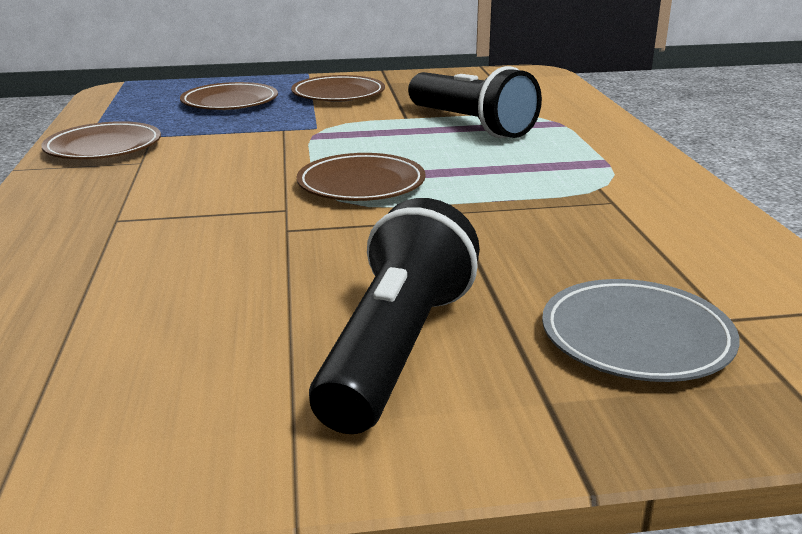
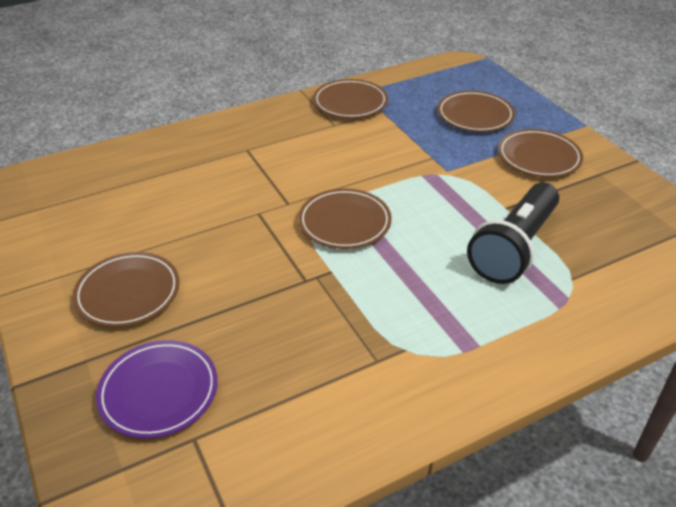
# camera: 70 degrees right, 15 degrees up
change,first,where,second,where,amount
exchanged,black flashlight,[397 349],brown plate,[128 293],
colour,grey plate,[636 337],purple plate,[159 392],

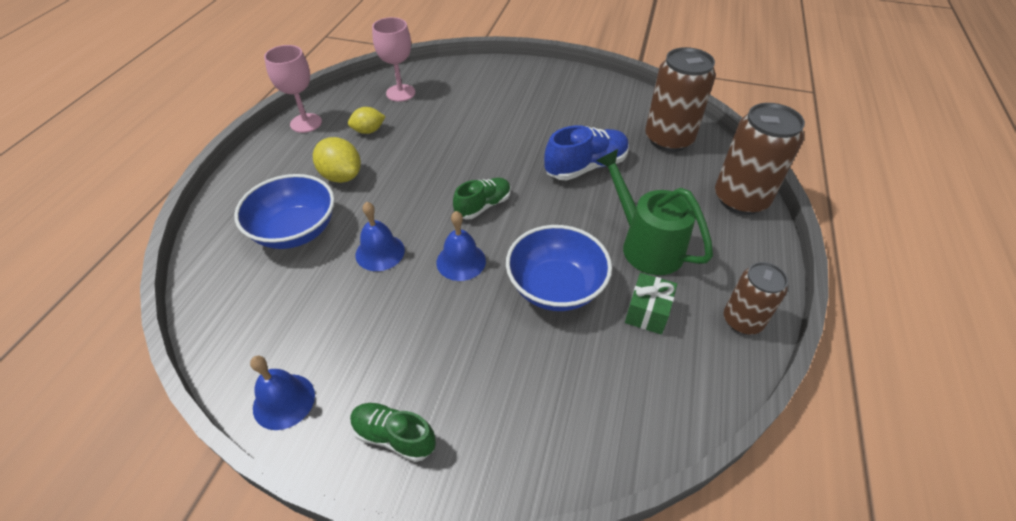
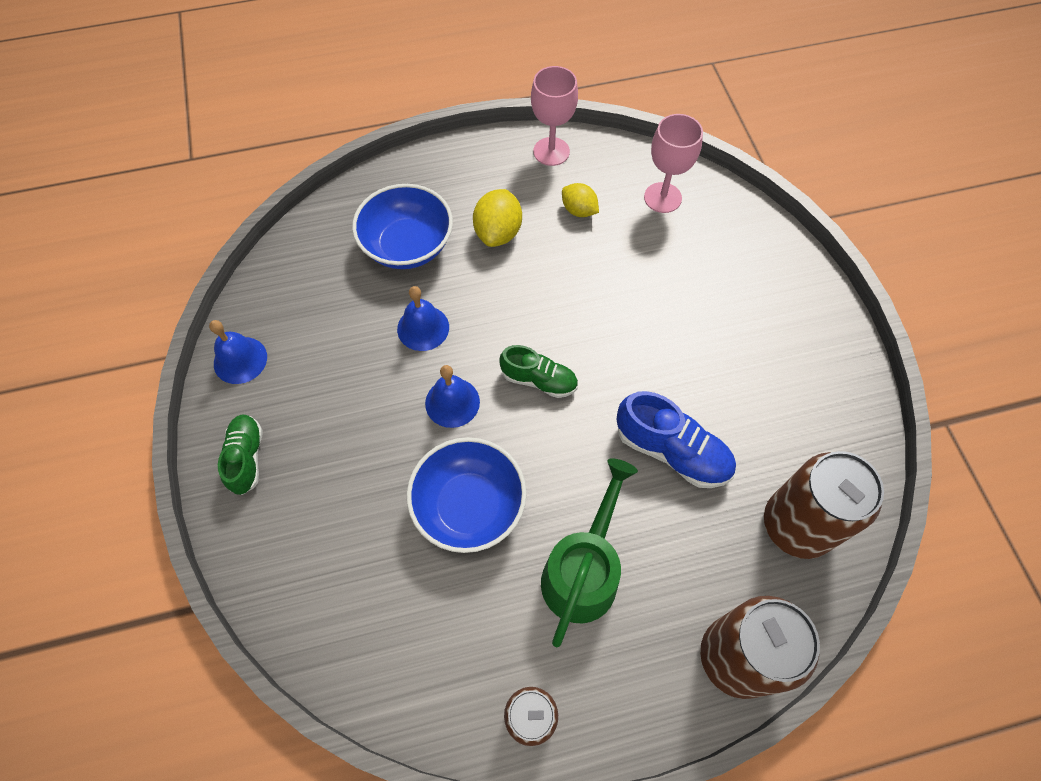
# camera: 60 degrees right, 15 degrees up
change,first,where,second,where,amount
missing,green gift,[647 312],,,

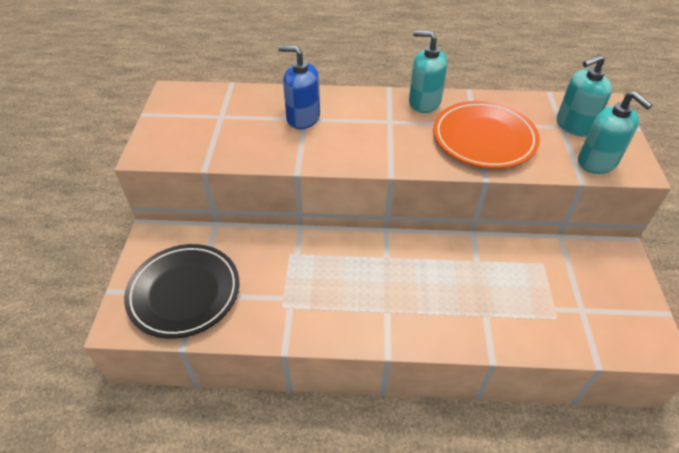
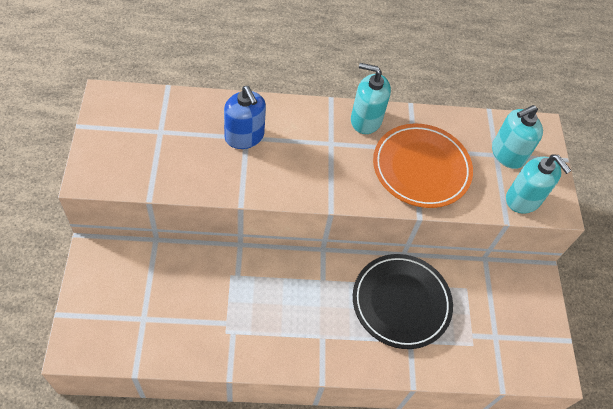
# camera: 10 degrees left, 10 degrees up
change,first,where,second,where,amount
relocated,black plate,[184 293],,[401 302],
spun,blue soap dispenser,[303 118],,[244 136],135 degrees counterclockwise

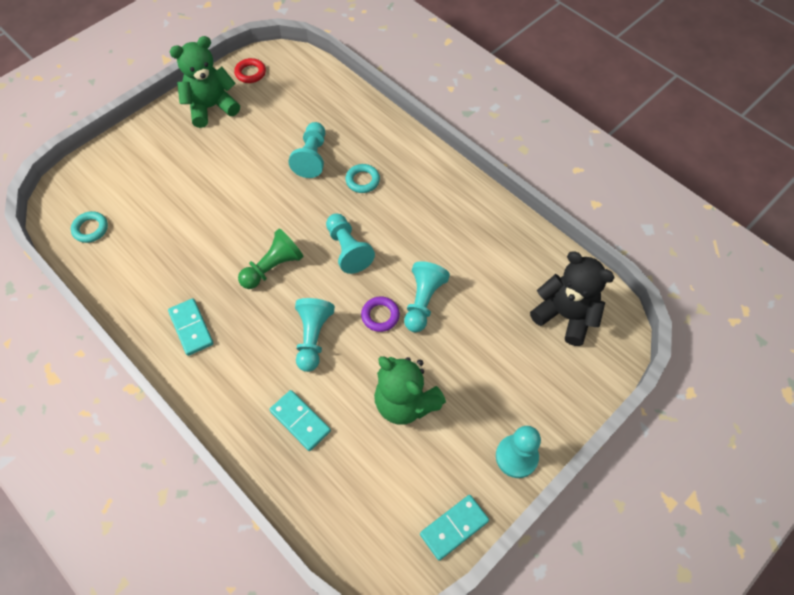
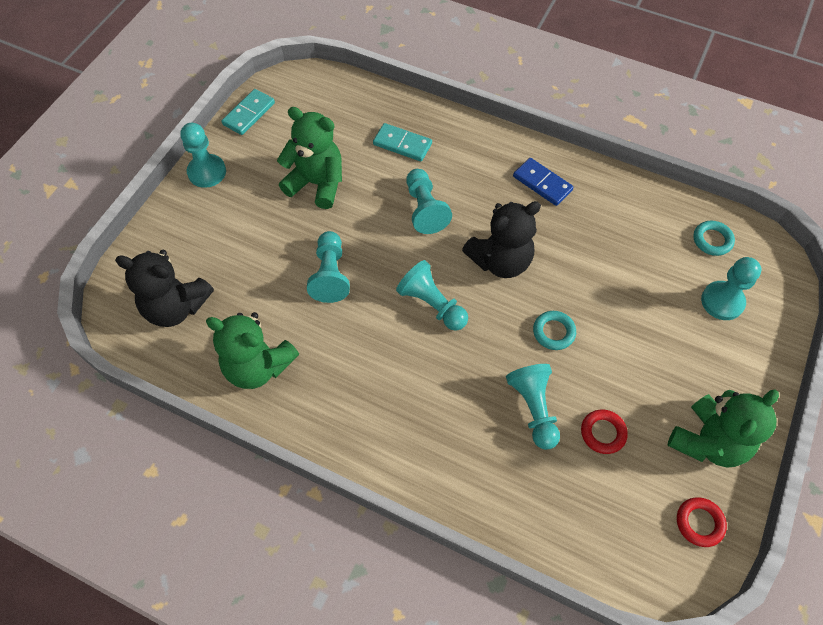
# camera: 160 degrees right, 0 degrees up
change,first,where,second,where,amount
missing,purple ring,[380 315],,,
appeared,,,green teddy bear,[258 366],
appeared,,,red ring,[603 433],
appeared,,,turquoise pawn,[722 301],
relocated,turquoise ring,[362 180],,[553 332],
exchanged,green pawn,[273 267],black teddy bear,[500 261],
colour,turquoise domino,[191 328],blue domino,[542 183],

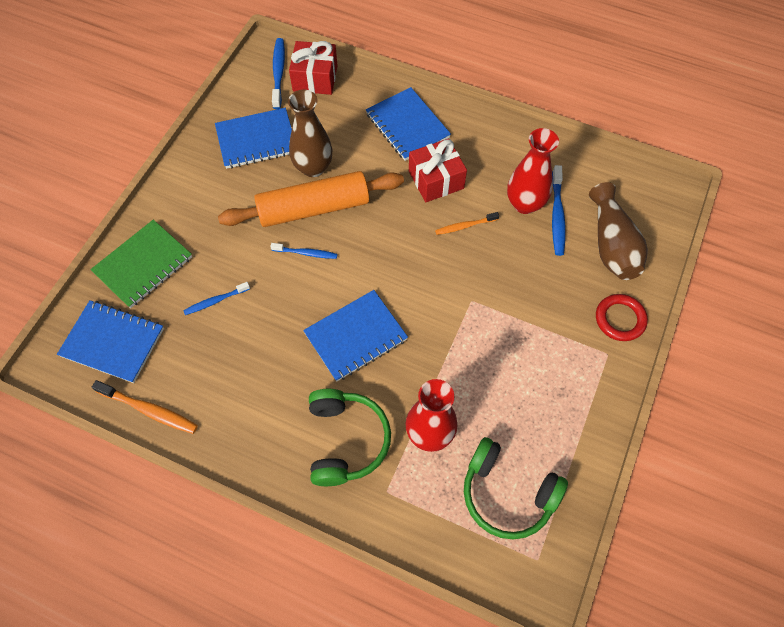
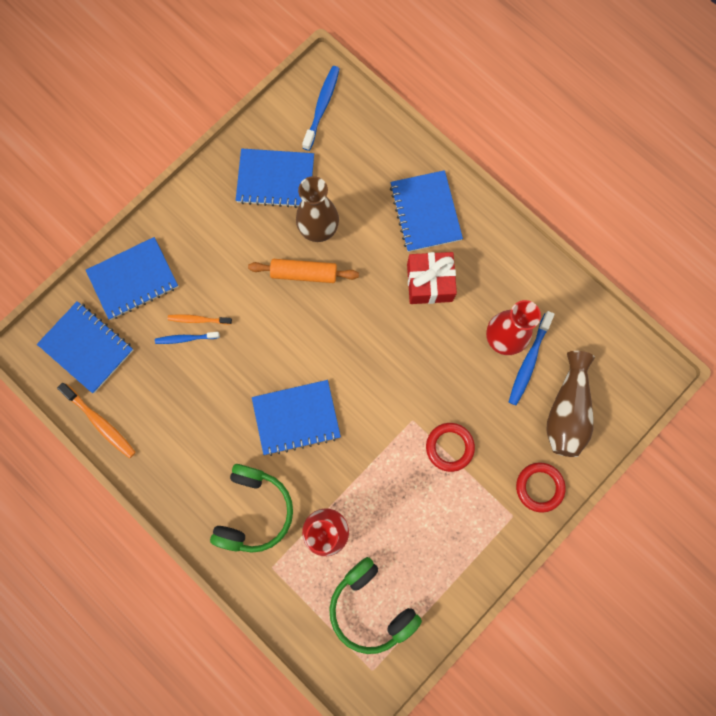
# camera: 20 degrees right, 15 degrees up
change,first,where,second,where,amount
missing,blue toothbrush,[306 253],,,
missing,red gift,[315 78],,,
appeared,,,red ring,[449 447],
relocated,orange toothbrush,[465 226],,[198 320],
colour,green notebook,[143 265],blue notebook,[133 279],
size,orange rolling pin,[313 208],,[304 273],x0.60

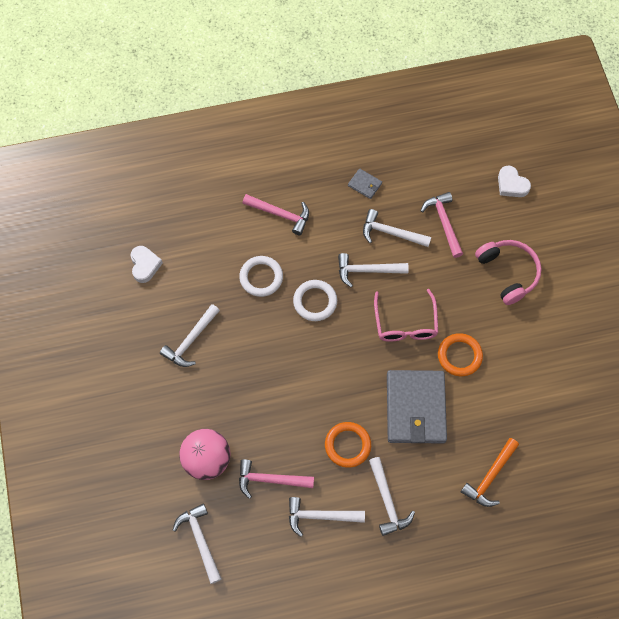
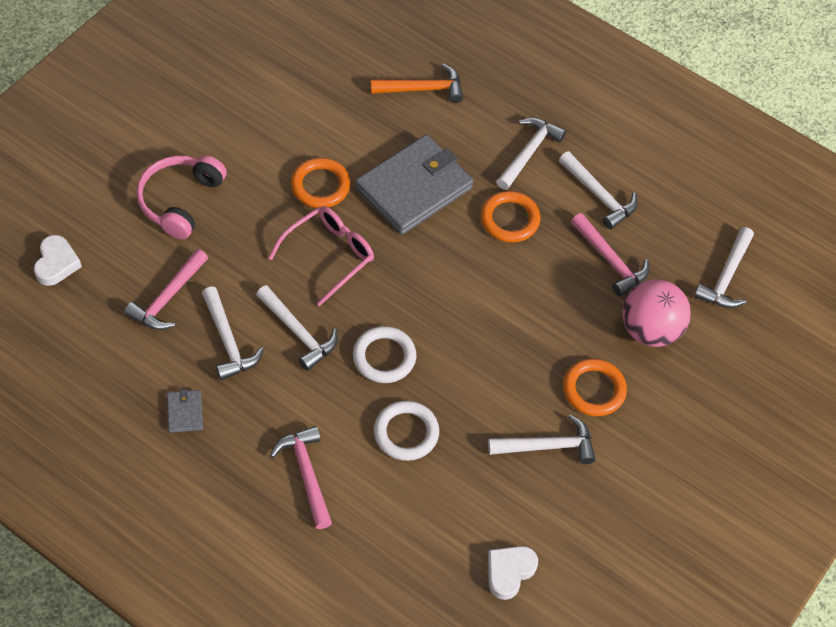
# camera: 135 degrees left, 10 degrees down
change,first,where,second,where,amount
appeared,,,orange ring,[594 390],

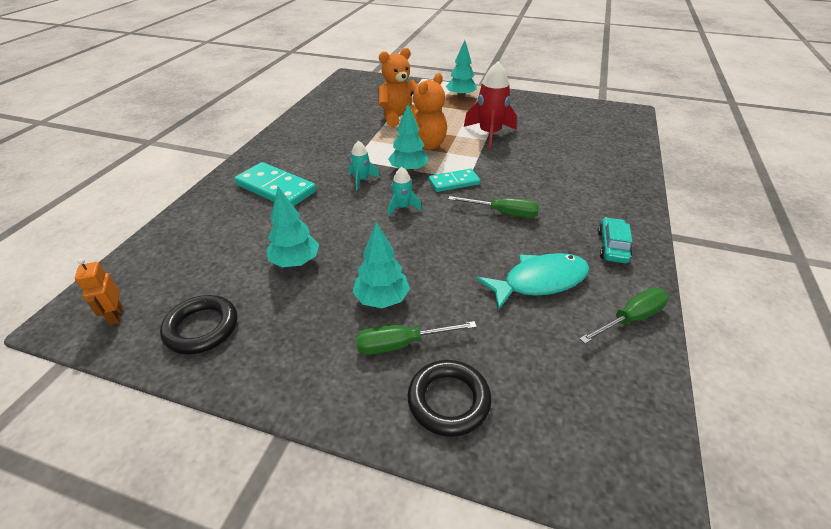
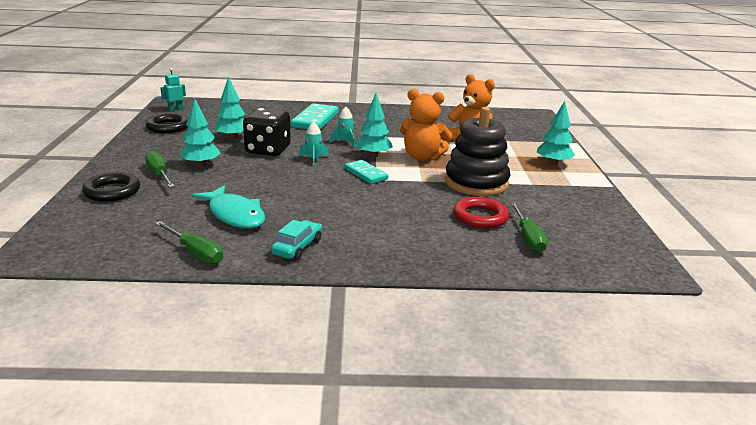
# camera: 70 degrees right, 15 degrees down
change,first,where,second,where,amount
appeared,,,black dice,[268 150],
appeared,,,red ring,[480 217],
relocated,green screwdriver,[503 213],,[528 238],
exchanged,red rocket,[489 134],black stacking toy,[476 182],
colour,orange robot,[116 315],turquoise robot,[175 109],
spun,turquoise car,[612 246],,[297 247],60 degrees counterclockwise

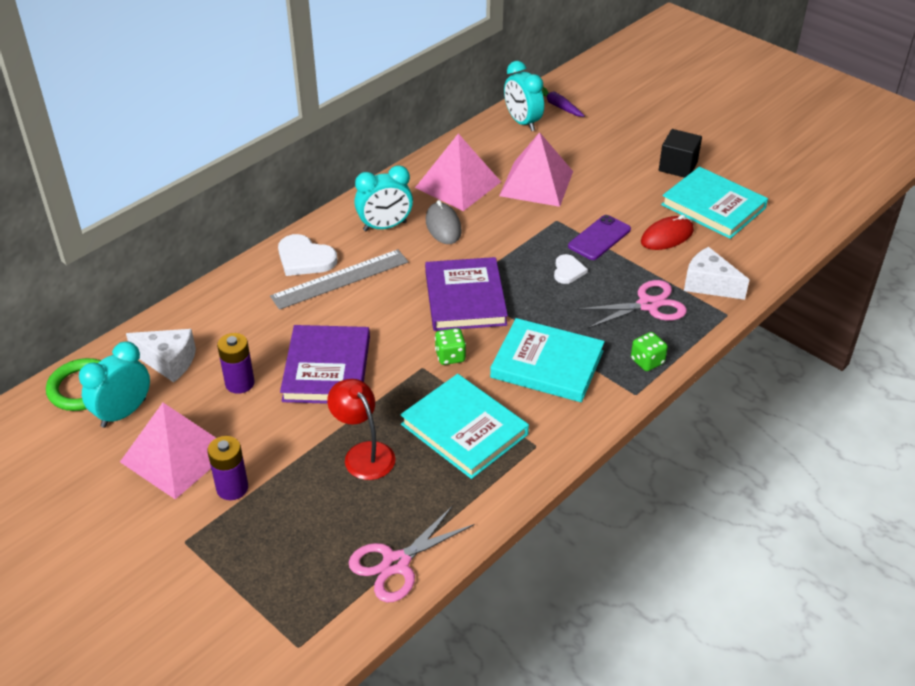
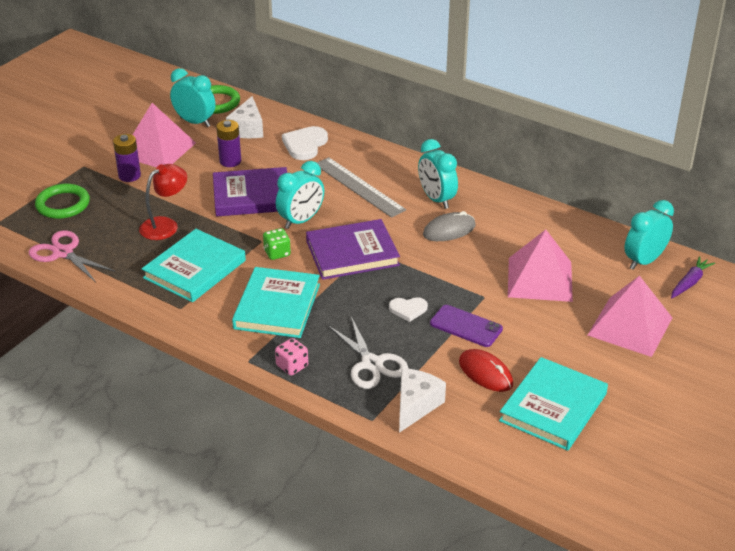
# camera: 80 degrees right, 5 degrees down
change,first,where,second,where,amount
missing,black cube,[678 166],,,
appeared,,,green ring,[63 204],
appeared,,,turquoise clock,[301 220],
relocated,white heart,[305 258],,[305 145],
relocated,pink pyramid,[458 184],,[630 326],
colour,pink scissors,[648 305],white scissors,[372 364],
colour,green dice,[647 361],pink dice,[292 366],

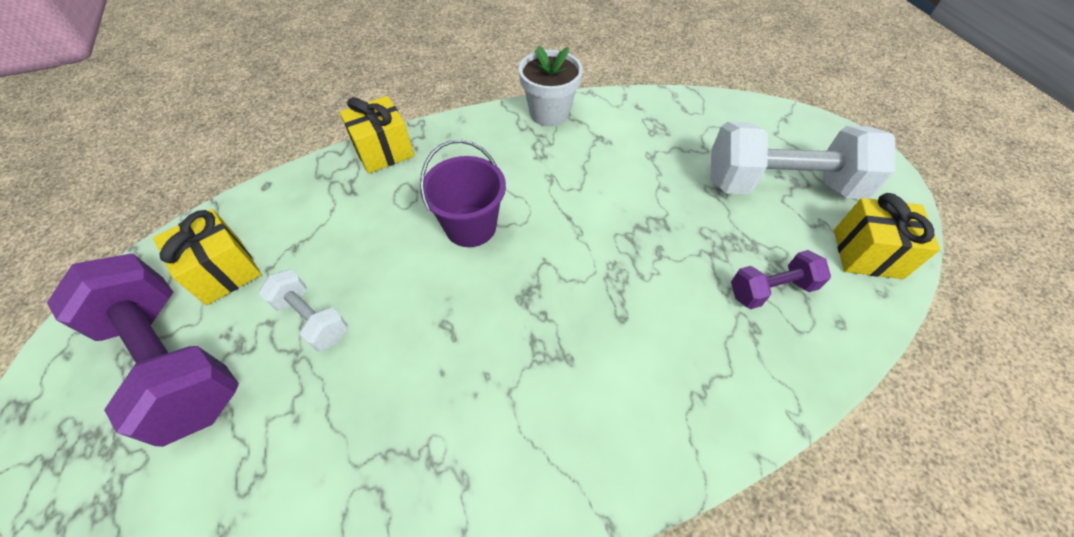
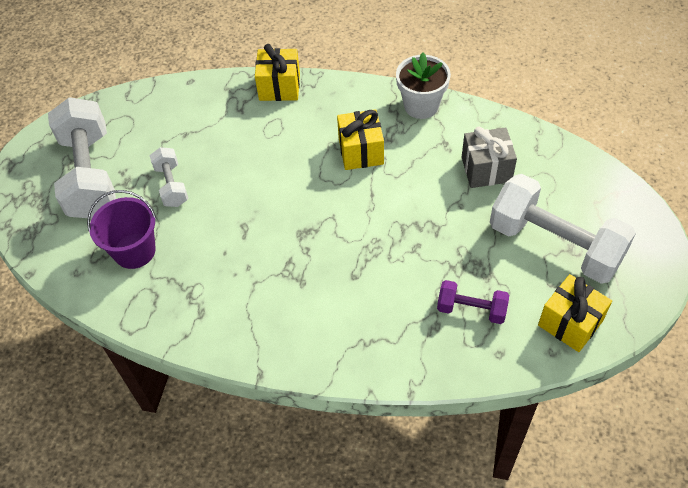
# camera: 35 degrees right, 0 degrees up
change,first,where,second,where,amount
appeared,,,grey gift,[486 169],
relocated,yellow gift,[224 271],,[361 151],
relocated,purple bucket,[471 226],,[134 251],
colour,purple dumbbell,[173 362],white dumbbell,[89 175],

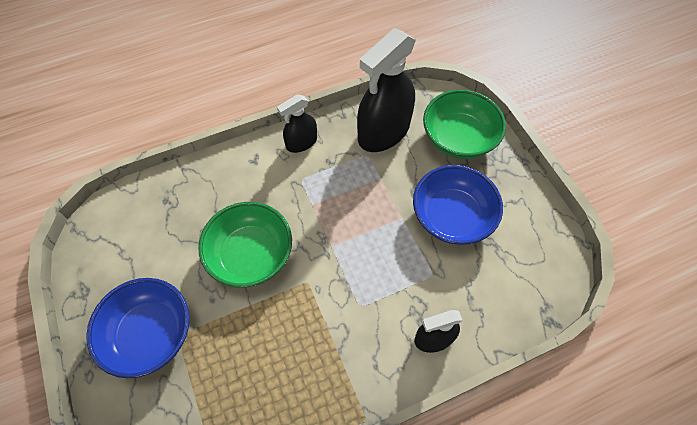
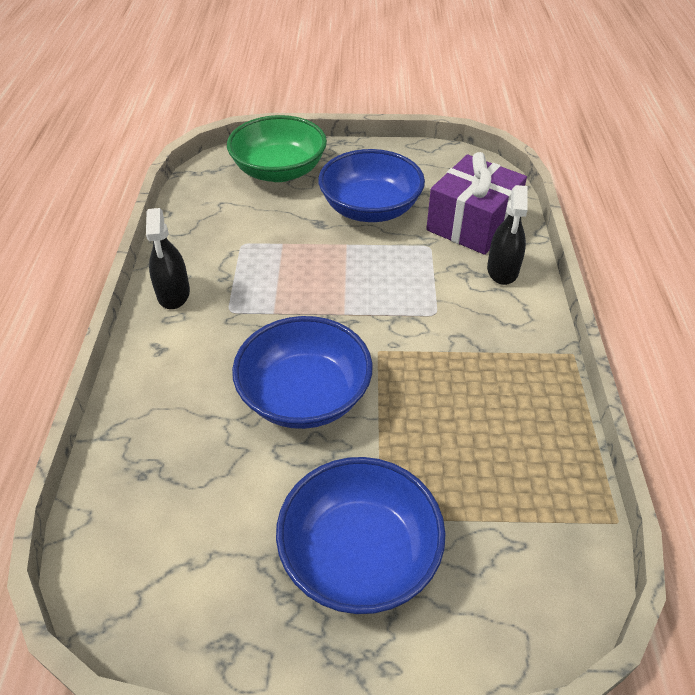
# camera: 65 degrees left, 15 degrees down
change,first,where,second,where,amount
missing,black spray bottle,[383 132],,,
appeared,,,purple gift,[472 224],
colour,green bowl,[250 254],blue bowl,[304 395],

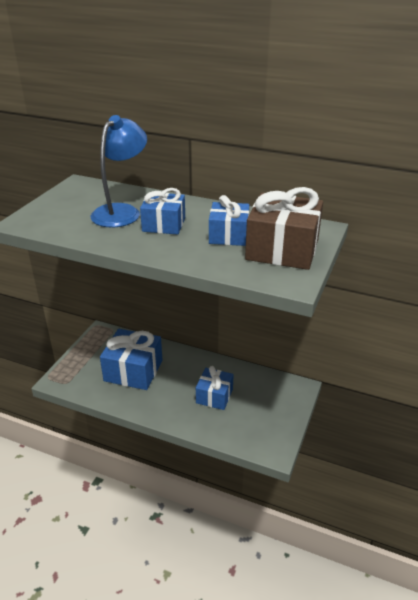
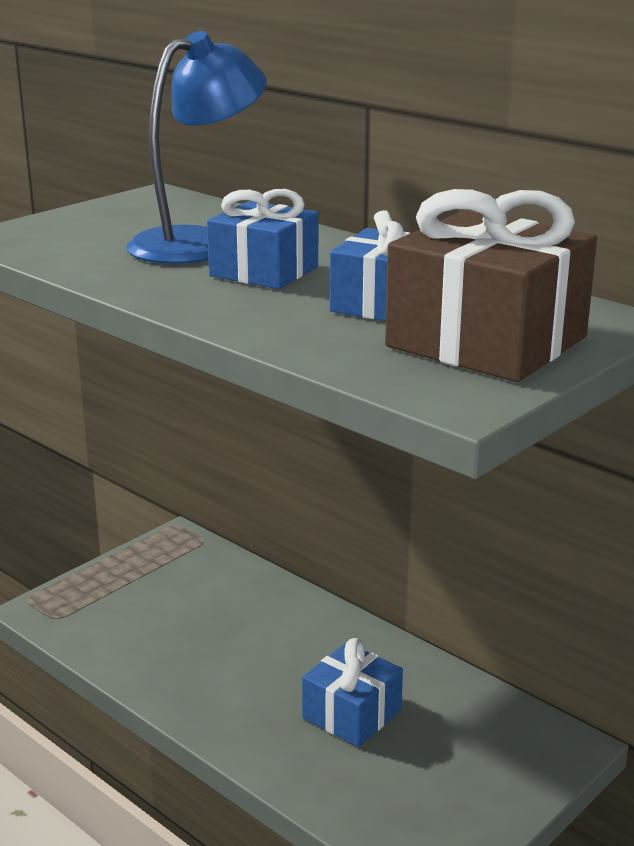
# camera: 20 degrees right, 10 degrees down
change,first,where,second,where,amount
missing,blue gift,[133 370],,,

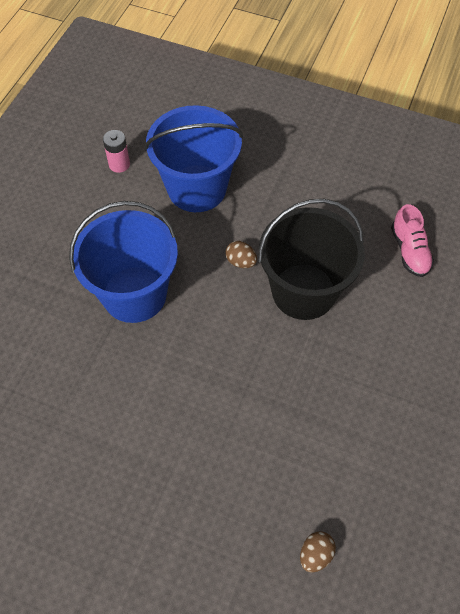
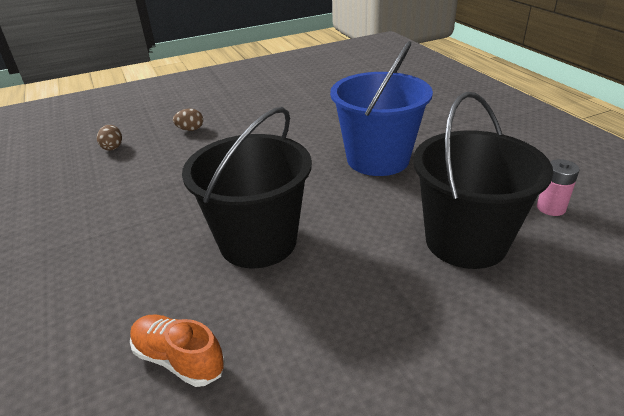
# camera: 135 degrees right, 25 degrees down
change,first,where,second,where,amount
relocated,brown egg,[241 262],,[190 129],
colour,blue bucket,[197 188],black bucket,[465 241],
colour,pink shoe,[409 251],orange shoe,[179 359],

